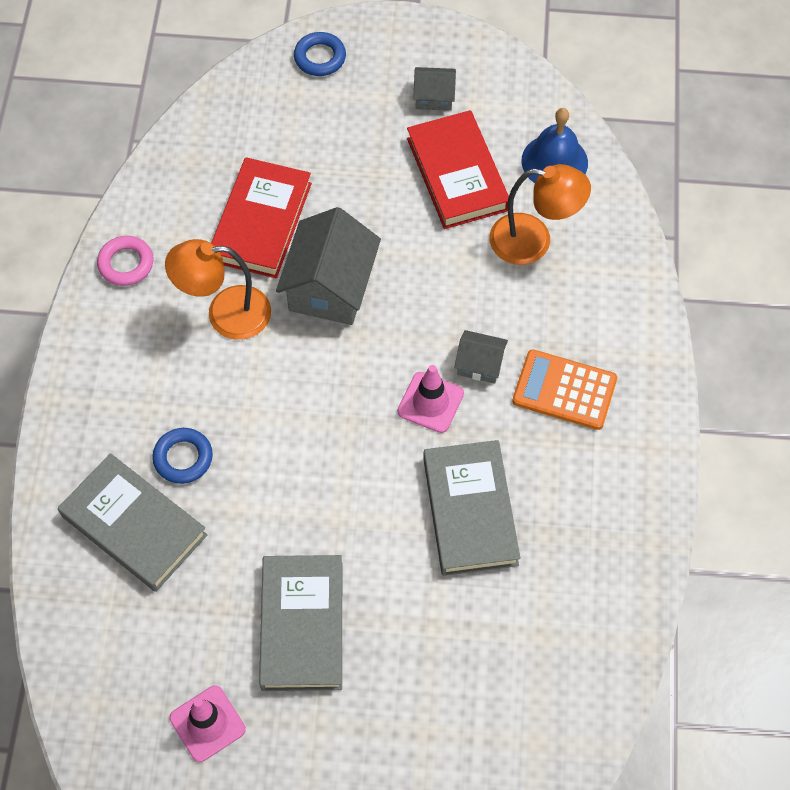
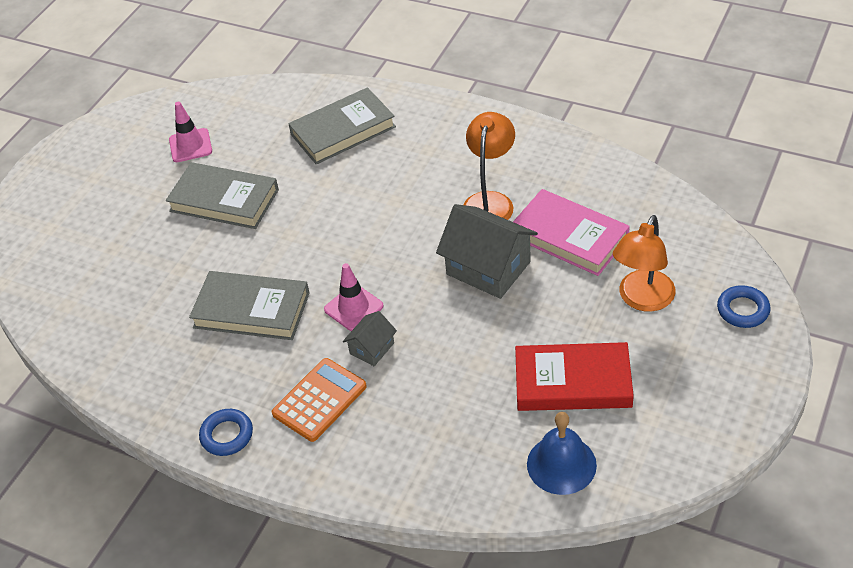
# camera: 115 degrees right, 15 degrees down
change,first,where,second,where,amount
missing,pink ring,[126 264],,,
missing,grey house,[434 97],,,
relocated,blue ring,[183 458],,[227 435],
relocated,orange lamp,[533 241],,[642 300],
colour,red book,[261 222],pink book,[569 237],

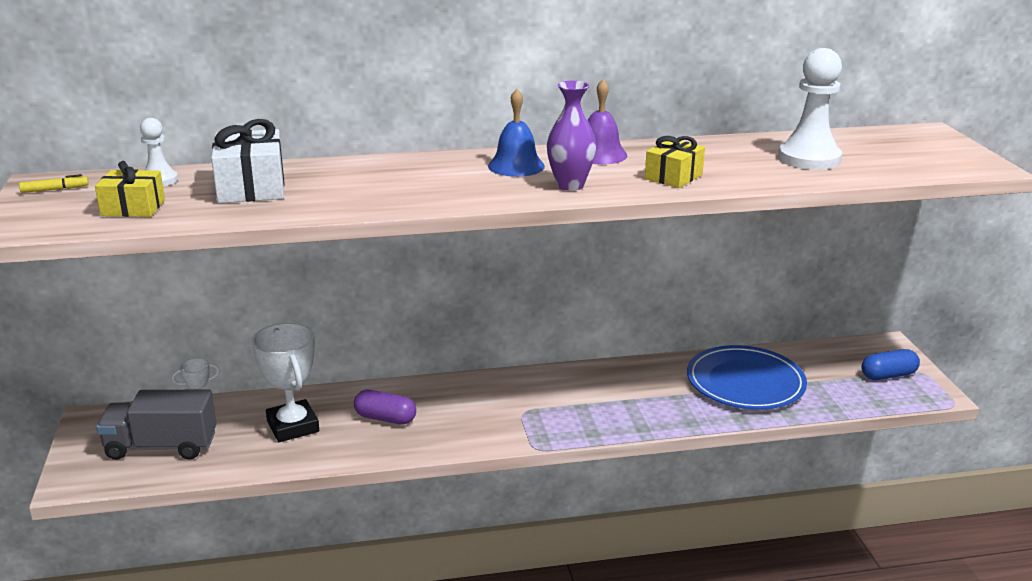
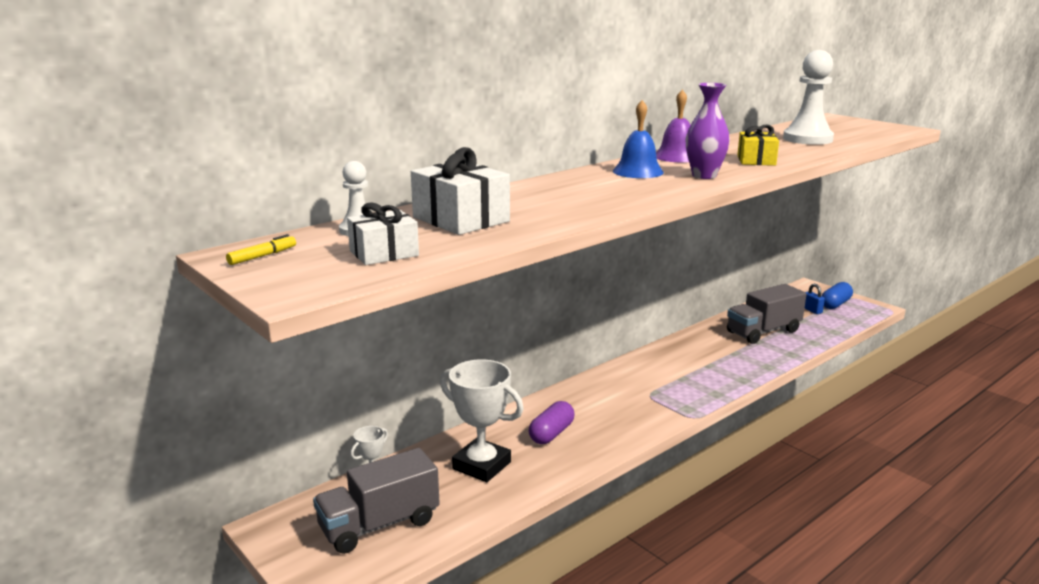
# camera: 30 degrees left, 5 degrees down
change,first,where,second,where,amount
appeared,,,blue padlock,[812 310],
exchanged,blue plate,[745 382],grey truck,[763 332],
colour,yellow gift,[133 208],white gift,[384 253],
spun,purple capsule,[385 418],,[551 433],45 degrees counterclockwise

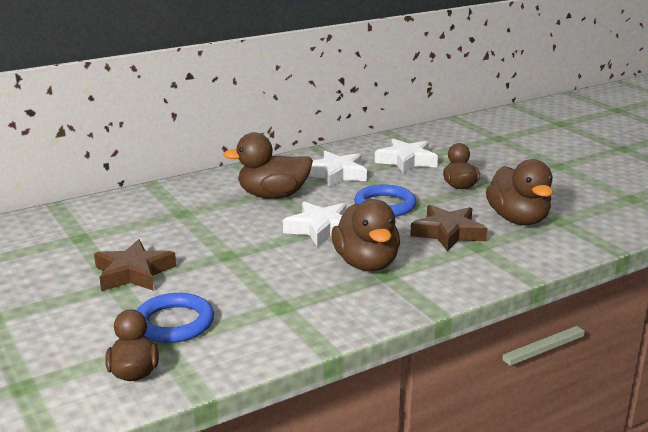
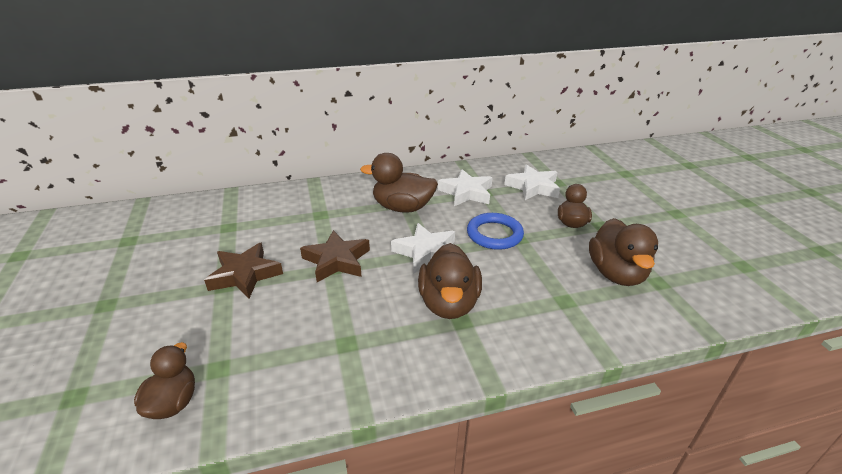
# camera: 15 degrees right, 10 degrees up
change,first,where,second,where,amount
missing,blue ring,[174 323],,,
relocated,brown star,[448 233],,[336 261],

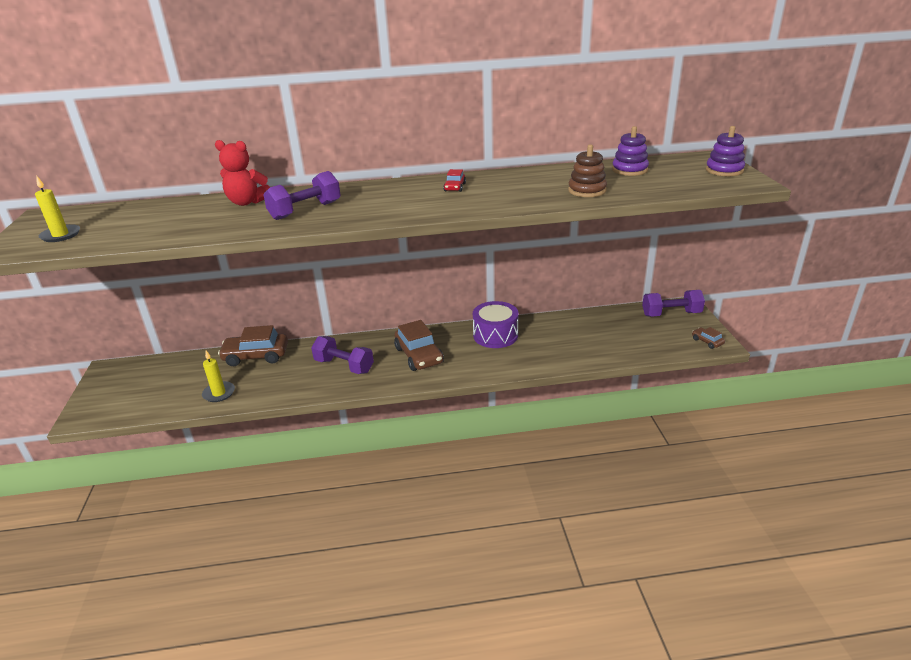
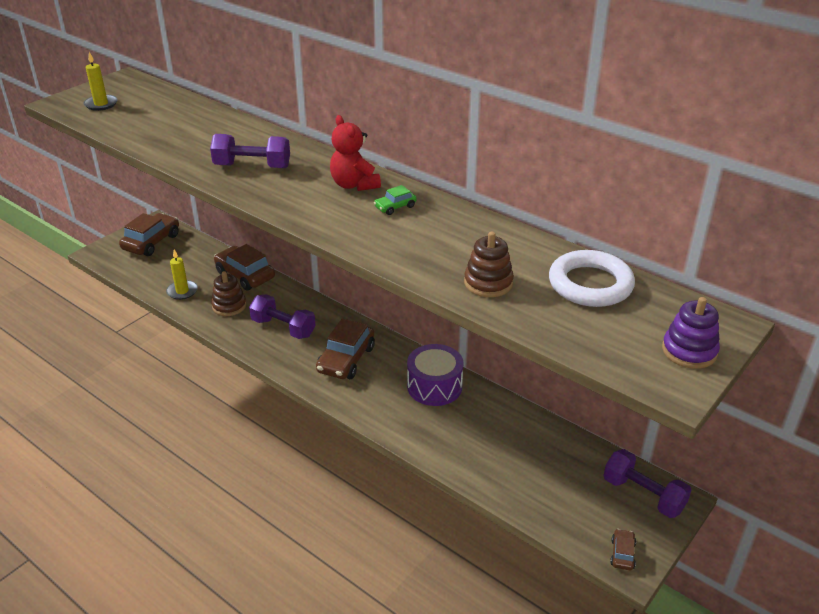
# camera: 45 degrees right, 5 degrees up
change,first,where,second,where,amount
appeared,,,brown car,[151 242],
appeared,,,brown stacking toy,[229 306],
relocated,red teddy bear,[247 202],,[354 185],
exchanged,purple stacking toy,[629 170],white ring,[590 284],
colour,red car,[455 187],green car,[395 207],
spun,purple dumbbell,[344 366],,[283 328],45 degrees counterclockwise

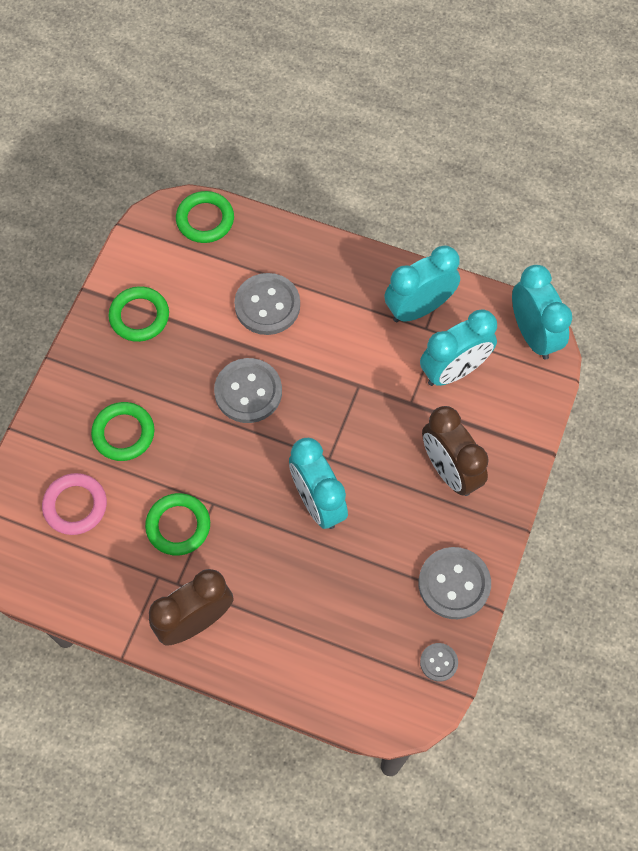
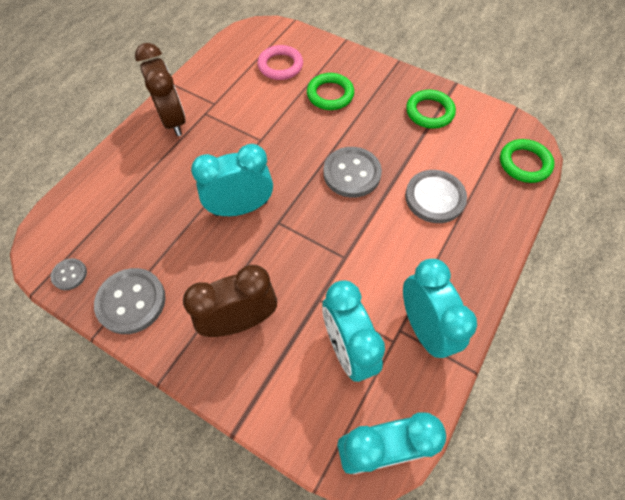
# camera: 100 degrees right, 5 degrees down
change,first,where,second,where,amount
missing,green ring,[178 526],,,

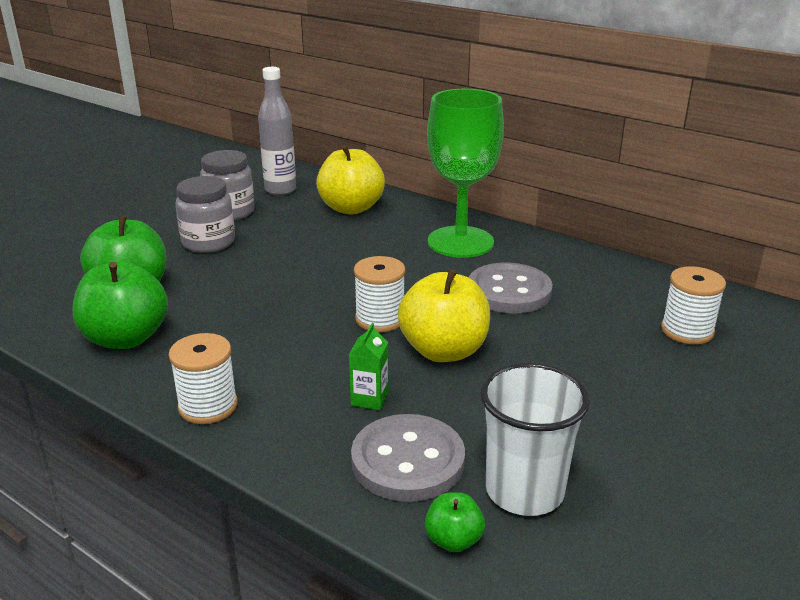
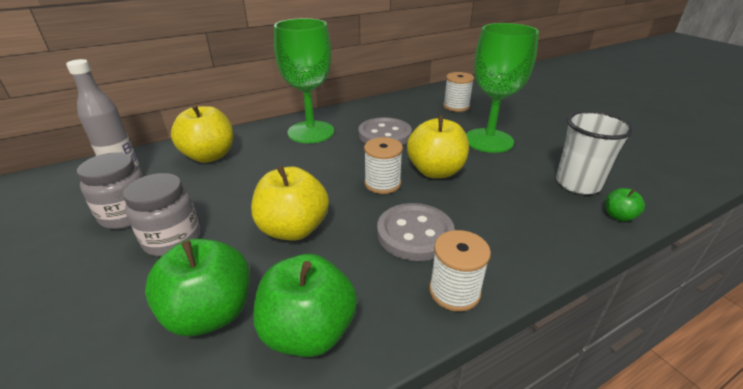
# camera: 65 degrees left, 5 degrees up
change,first,where,second,where,amount
missing,green carton,[369 399],,,
appeared,,,yellow apple,[293 229],
appeared,,,green goblet,[488 140],
relocated,grey button,[408 461],,[415 233],

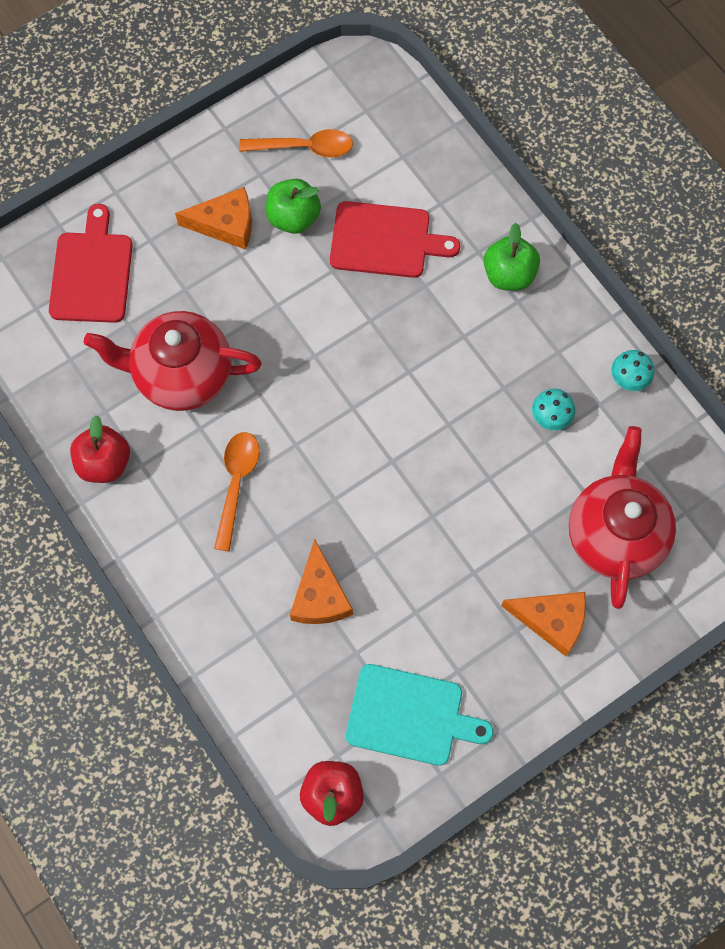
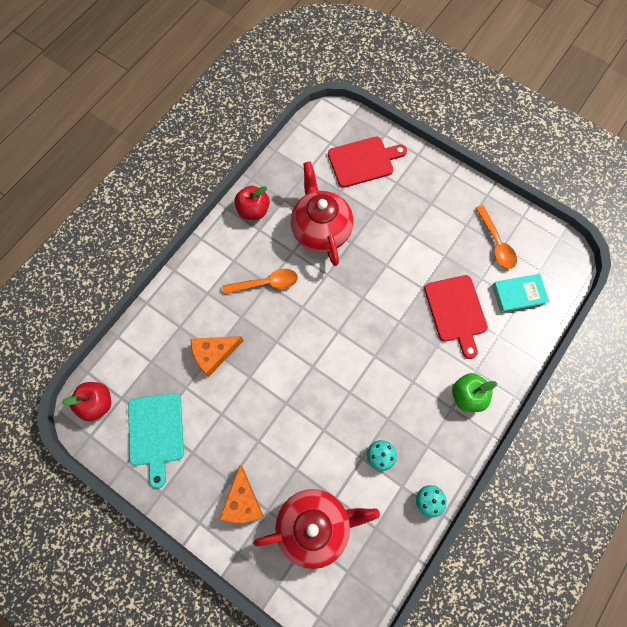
# camera: 70 degrees right, 0 degrees up
change,first,where,second,where,amount
missing,orange cheese,[225 224],,,
missing,green apple,[293 218],,,
appeared,,,turquoise book,[518 294],

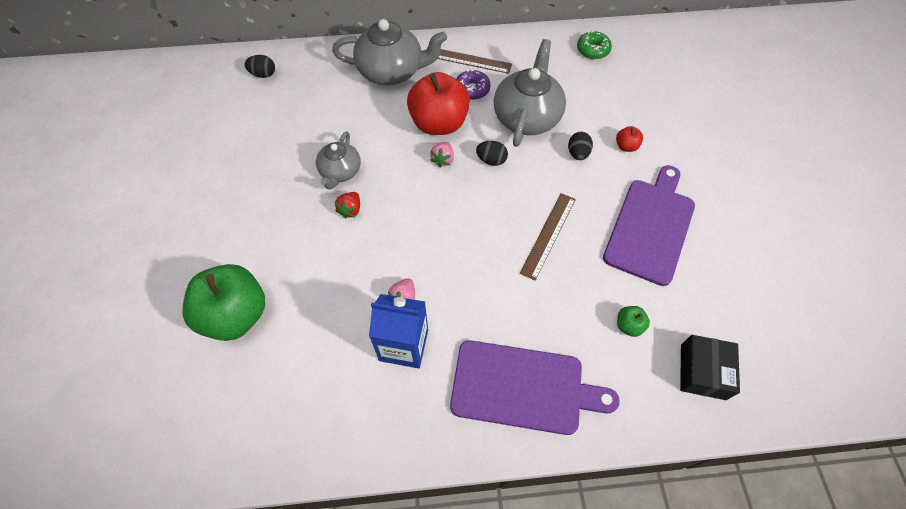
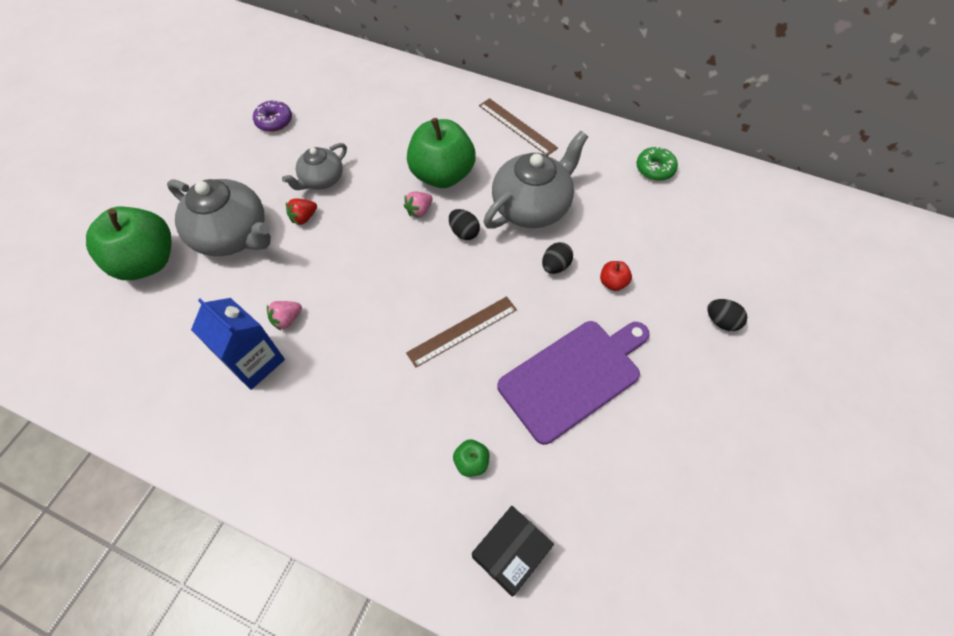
# camera: 30 degrees right, 0 degrees up
change,first,where,second,where,amount
missing,purple cutting board,[523 387],,,
relocated,black egg,[263 74],,[721 321],
relocated,grey teapot,[392 71],,[233 235],
relocated,purple donut,[472 89],,[274 121],
colour,red apple,[439 123],green apple,[442 175],

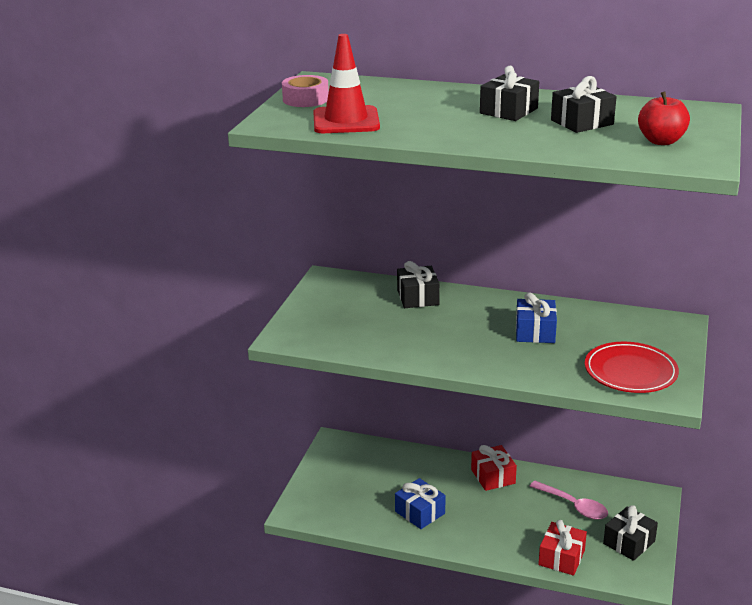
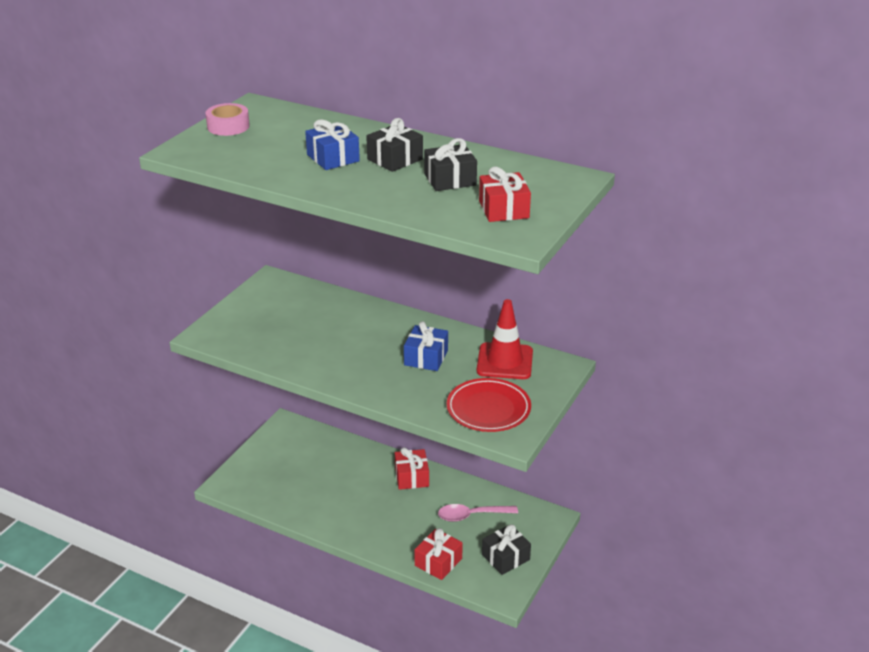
# camera: 10 degrees right, 5 degrees up
change,first,where,second,where,amount
missing,black gift,[418 297],,,
relocated,red traffic cone,[346 121],,[505 361],
relocated,blue gift,[420 512],,[333 158],
exchanged,red apple,[661 141],red gift,[503 209],
spun,pink spoon,[573 506],,[471 515],120 degrees clockwise

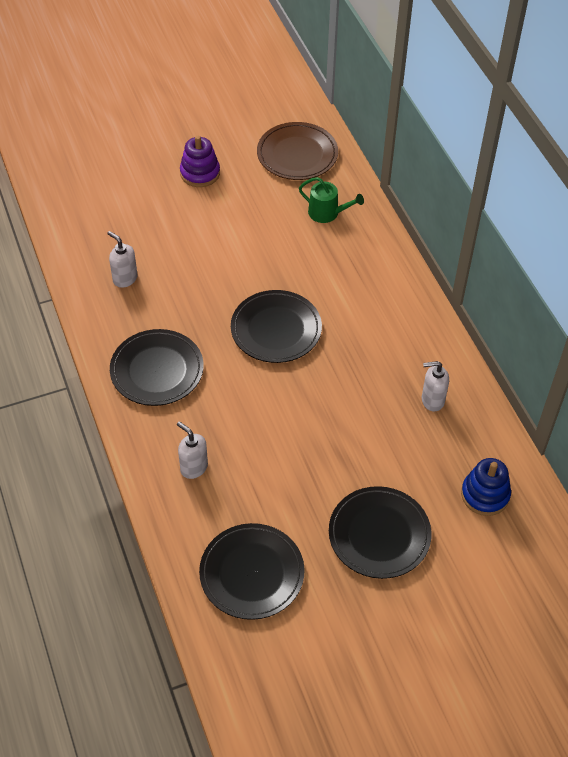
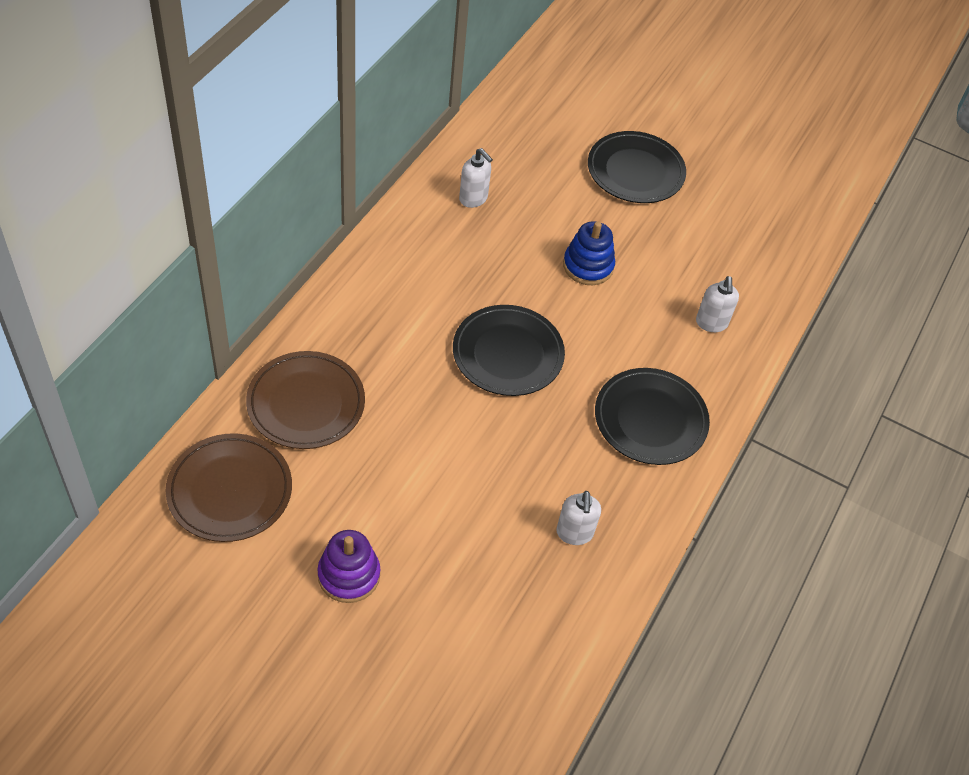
# camera: 135 degrees left, 0 degrees up
change,first,where,second,where,amount
missing,black plate,[252 573],,,
relocated,blue stacking toy,[485 495],,[588 266],
exchanged,green watering can,[327 213],brown plate,[306 403],

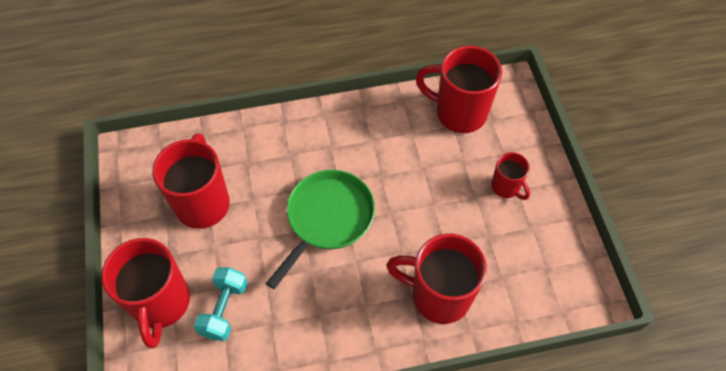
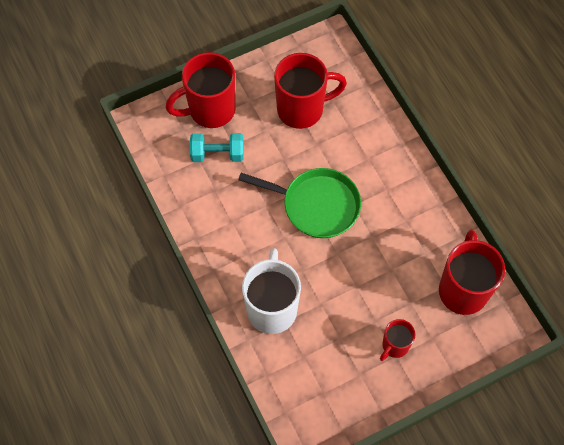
# camera: 75 degrees right, 5 degrees up
change,first,where,second,where,amount
colour,red mug,[438 296],white mug,[272 308],

